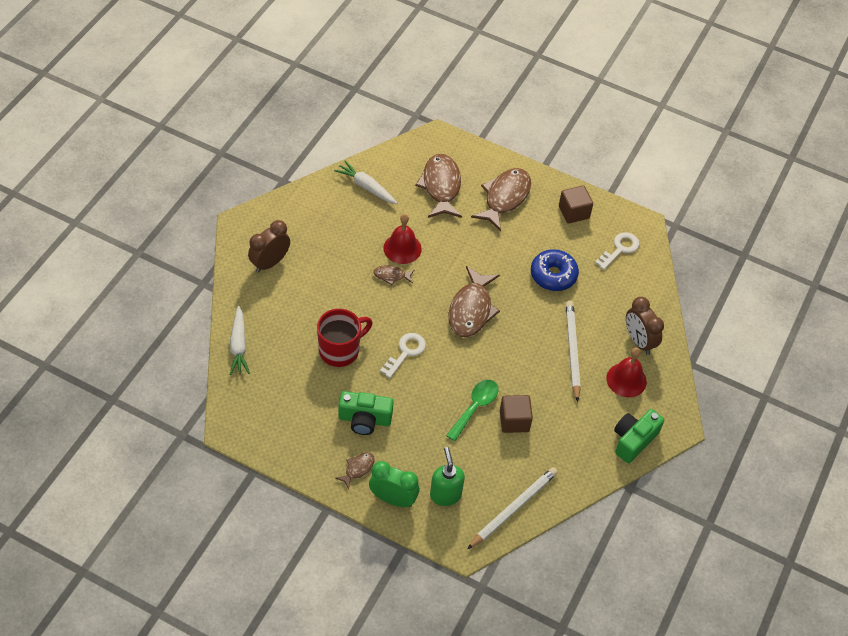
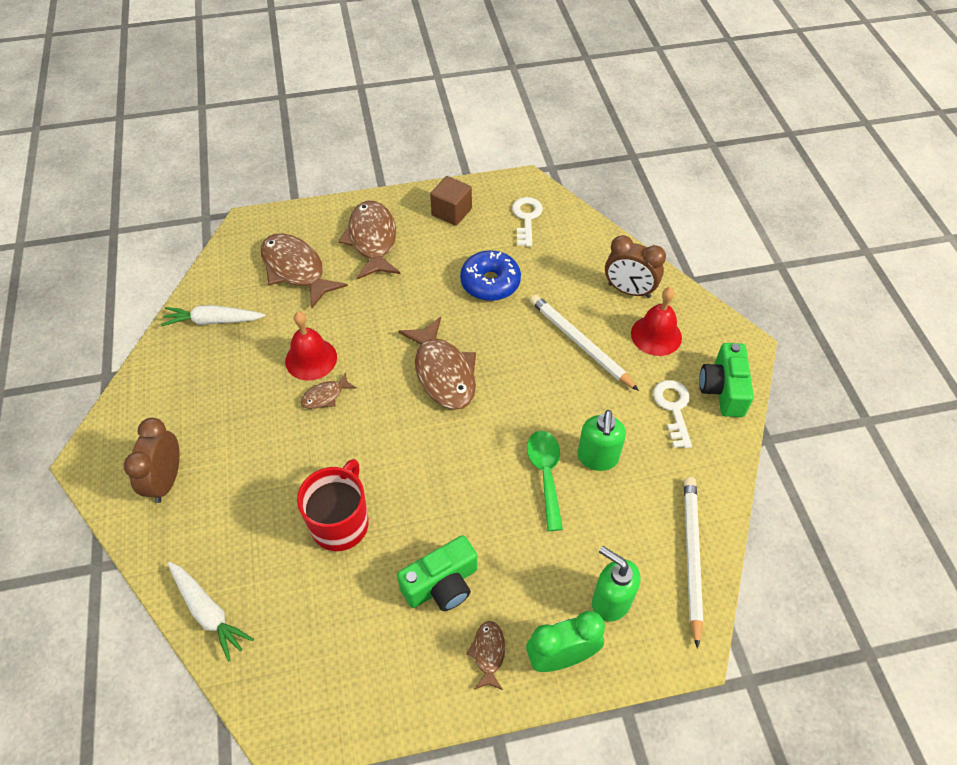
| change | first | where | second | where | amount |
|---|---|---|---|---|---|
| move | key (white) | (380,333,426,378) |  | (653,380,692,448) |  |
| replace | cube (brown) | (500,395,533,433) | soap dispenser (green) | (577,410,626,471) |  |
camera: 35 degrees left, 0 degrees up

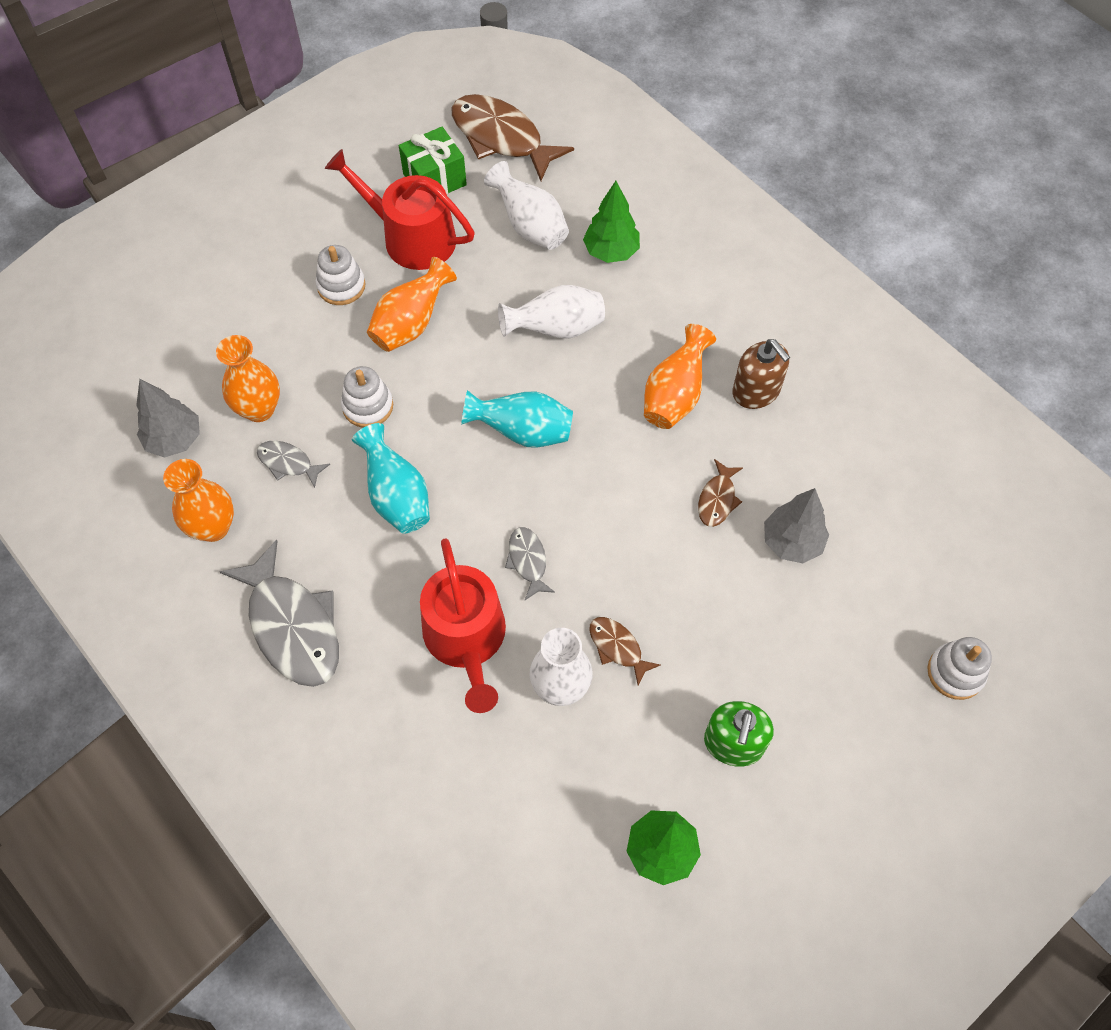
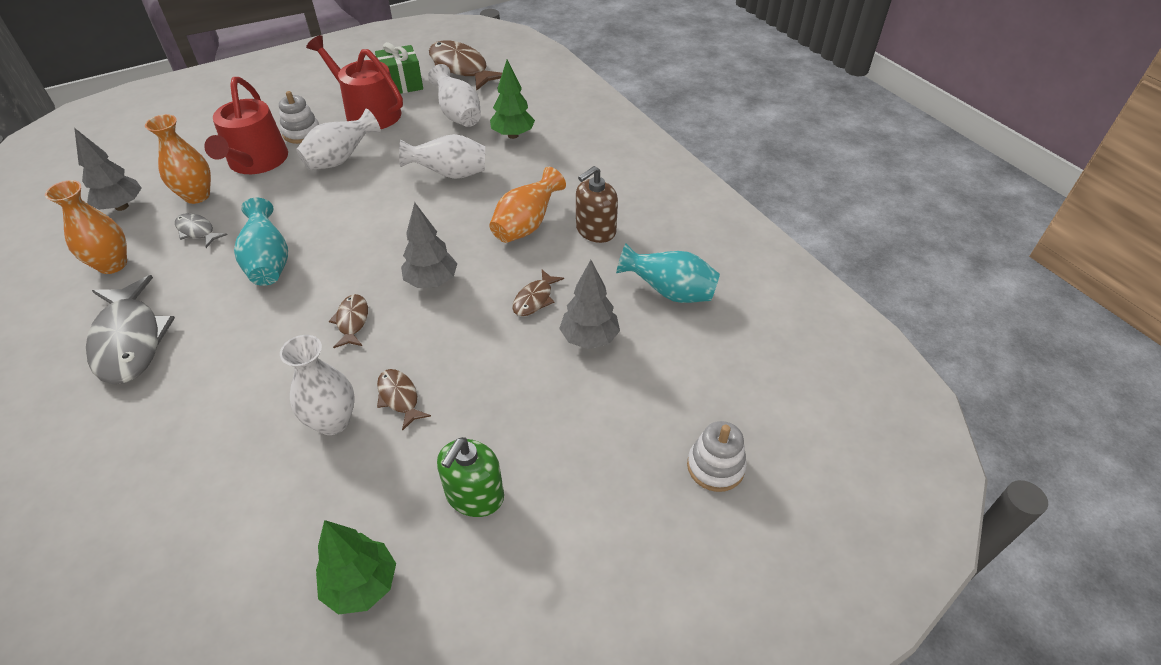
| change | first | where | second | where | amount |
|---|---|---|---|---|---|
| delete | stacking toy (white) | (341,366,393,428) |  |  |  |
| insert |  |  | tree (grey) | (401,202,457,288) |  |
| move | watering can (red) | (420,538,506,713) |  | (204,77,288,174) |  |
| move | vase (turquoise) | (461,390,573,448) |  | (616,243,720,303) |  |
| recolor | vase (orange) | (367,257,457,352) | vase (white) | (296,109,381,170) |  |
| recolor | fish (grey) | (505,527,555,600) | fish (brown) | (329,294,368,348) |  |
| rotate | soap dispenser (brown) | (732,339,790,409) |  | (576,166,618,243) | 75 degrees clockwise |
camera: 10 degrees right, 15 degrees down

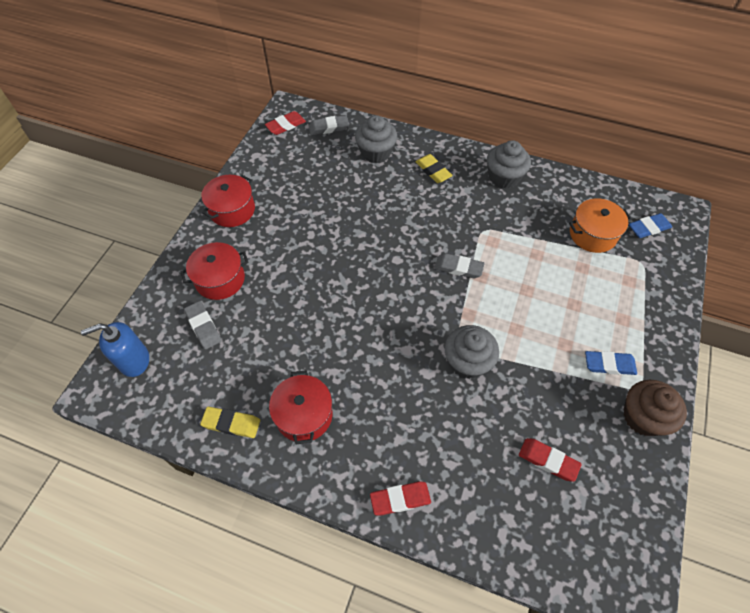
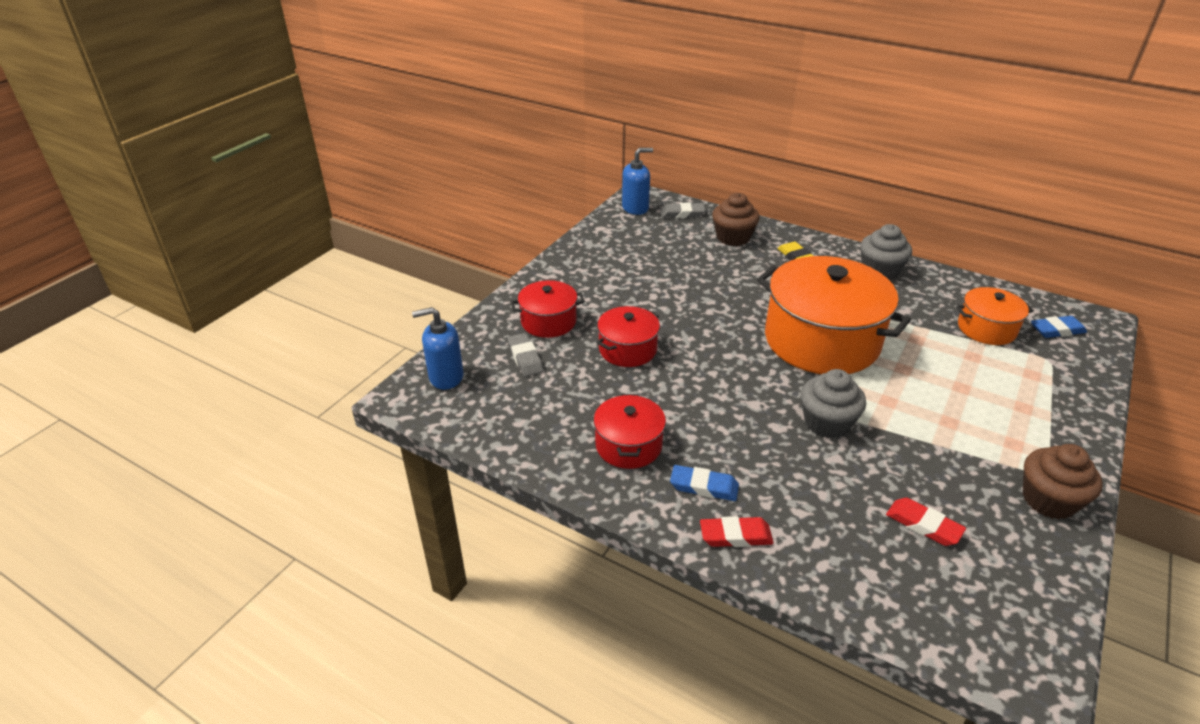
| change | first | where | second | where | amount |
|---|---|---|---|---|---|
| delete | eraser (yellow) | (200,407,260,438) |  |  |  |
| move | pot (red) | (201,175,255,227) |  | (597,306,660,367) |  |
| move | eraser (blue) | (585,351,637,375) |  | (670,465,739,501) |  |
| replace | eraser (red) | (265,111,306,135) | soap dispenser (blue) | (622,148,653,215) |  |
| replace | eraser (grey) | (435,253,485,278) | pot (orange) | (757,256,911,374) |  |
| recolor | cupcake (grey) | (355,115,397,163) | cupcake (brown) | (712,193,760,246) |  |
camera: 10 degrees right, 20 degrees down

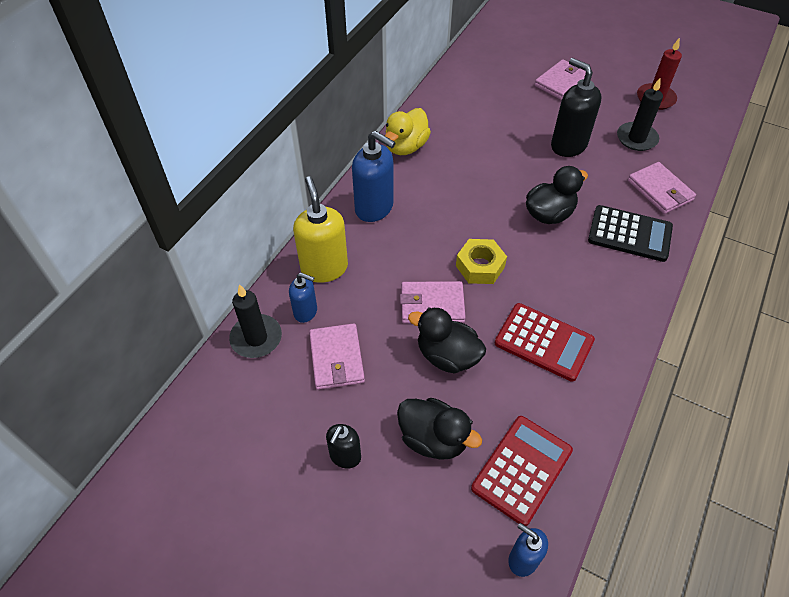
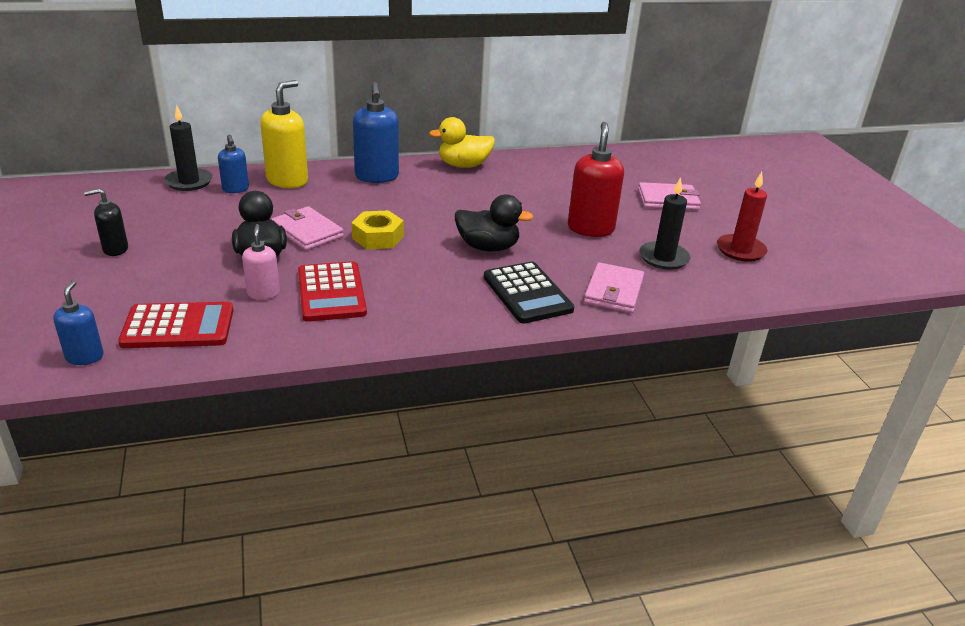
| change | first | where | second | where | amount |
|---|---|---|---|---|---|
| delete | wallet (pink) | (309,323,365,390) |  |  |  |
| delete | duck (black) | (397,398,482,460) |  |  |  |
| insert |  |  | soap dispenser (pink) | (242,224,280,300) |  |
| recolor | soap dispenser (black) | (551,58,601,157) | soap dispenser (red) | (568,122,624,237) |  |
camera: 45 degrees right, 20 degrees down

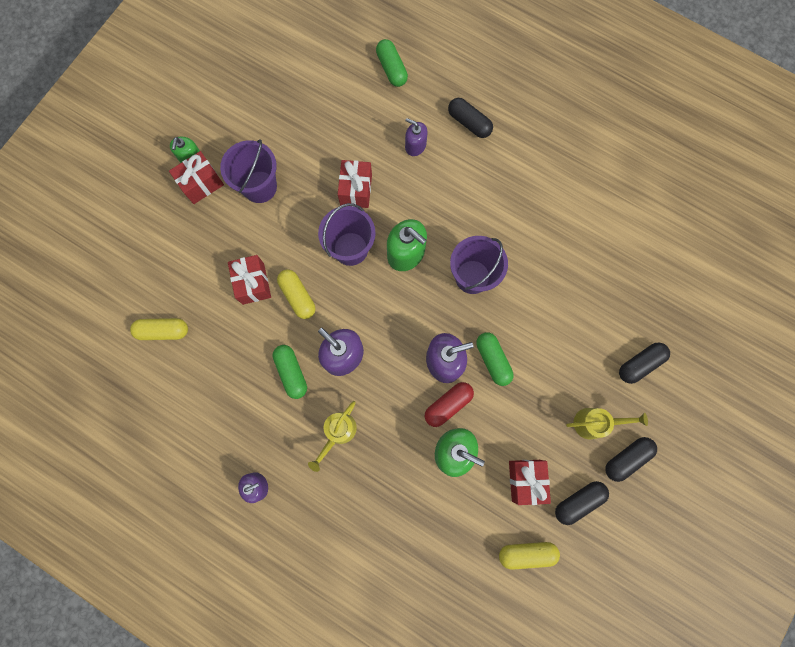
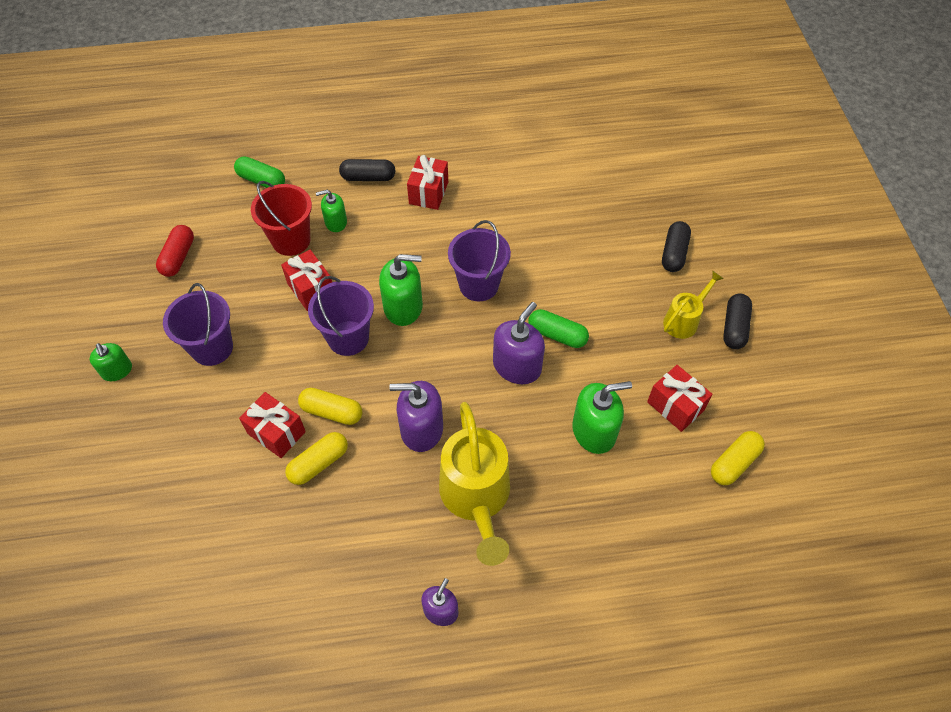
| change | first | where | second | where | amount |
|---|---|---|---|---|---|
| delete | capsule (green) | (272,345,307,399) |  |  |  |
| delete | capsule (black) | (555,481,609,525) |  |  |  |
| insert |  |  | bucket (red) | (251,181,312,256) |  |
| move | capsule (yellow) | (130,318,188,340) |  | (285,432,348,485) |  |
| move | gift (red) | (169,151,224,204) |  | (407,155,448,210) |  |
| move | capsule (red) | (424,382,474,427) |  | (156,225,194,277) |  |
| recolor | soap dispenser (purple) | (405,118,427,156) | soap dispenser (green) | (316,190,347,232) |  |
| resize | watering can (yellow) | (308,401,357,472) |  | (439,402,510,566) | x1.86 |
camera: 40 degrees left, 20 degrees down

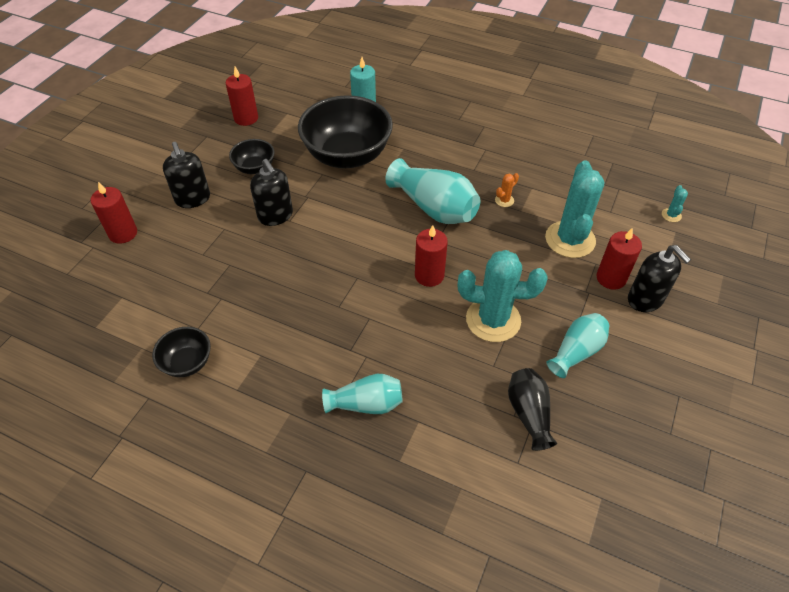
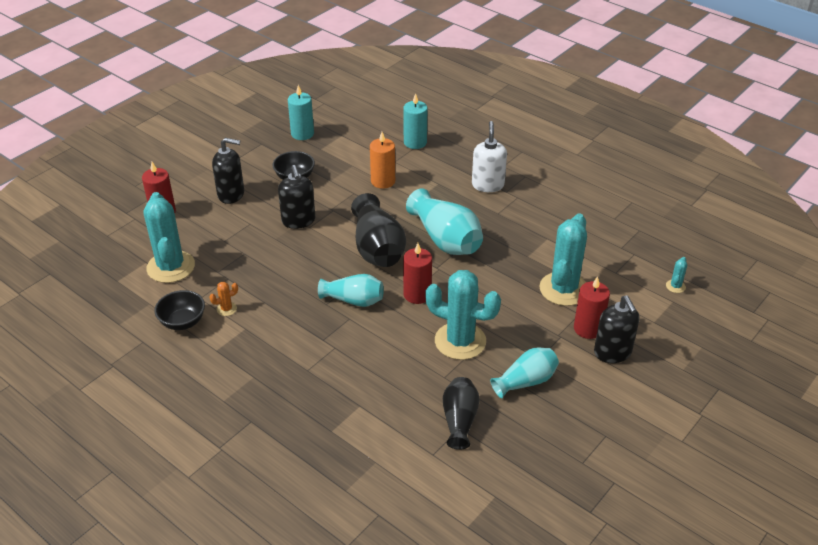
| change | first | where | second | where | amount |
|---|---|---|---|---|---|
| insert |  |  | cactus (turquoise) | (144,192,195,283) |  |
| insert |  |  | vase (black) | (351,193,406,267) |  |
| insert |  |  | soap dispenser (white) | (472,121,507,192) |  |
| move | vase (turquoise) | (322,374,403,414) |  | (318,274,384,307) |  |
| move | cactus (orange) | (495,173,519,207) |  | (210,282,238,316) |  |
| replace | bowl (black) | (298,95,393,168) | candle (orange) | (370,132,395,189) |  |
| recolor | candle (red) | (226,67,258,126) | candle (turquoise) | (288,85,314,140) |  |
| rotate | soap dispenser (black) | (163,142,210,208) |  | (212,138,244,204) | 75 degrees counterclockwise |
camera: 15 degrees right, 10 degrees down

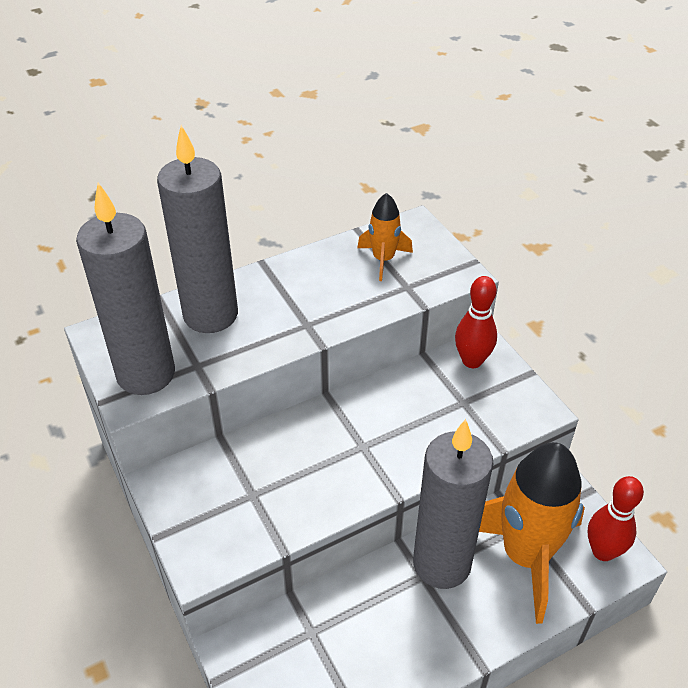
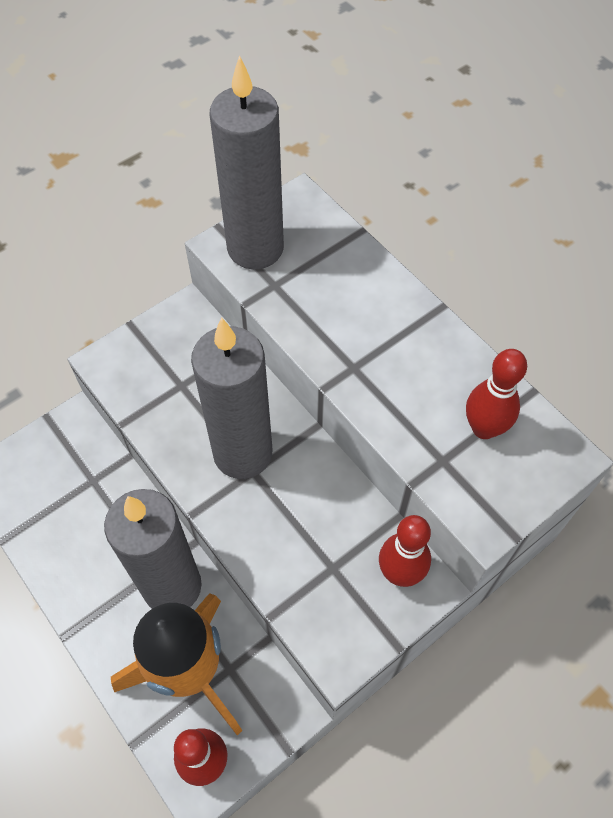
| change | first | where | second | where | amount |
|---|---|---|---|---|---|
| move | candle (grey) | (157,125,238,333) |  | (191,317,272,479) |  |
| replace | rocket (orange) | (357,193,413,281) | bowling pin (red) | (466,349,527,439) |  |
camera: 80 degrees right, 15 degrees up

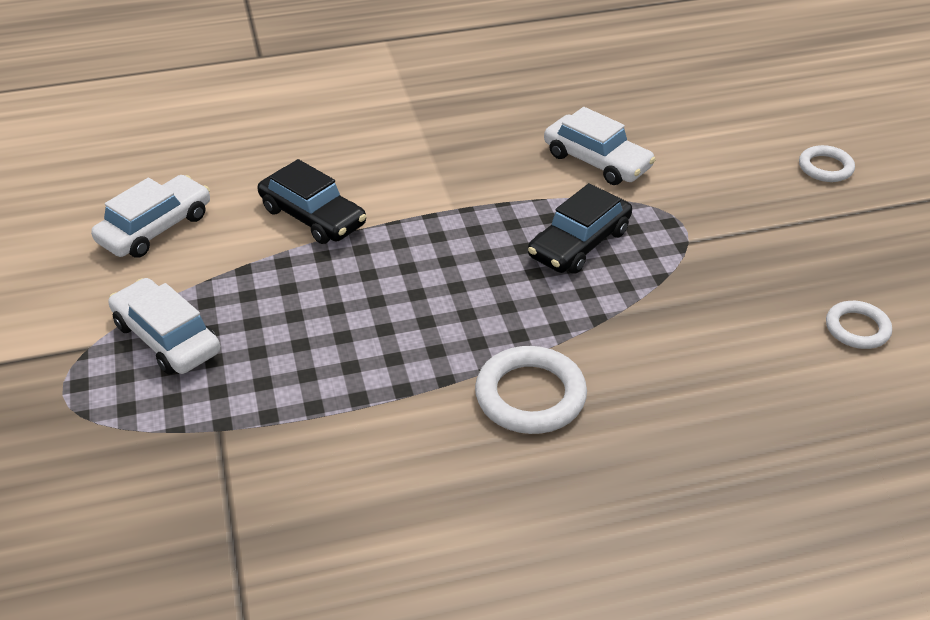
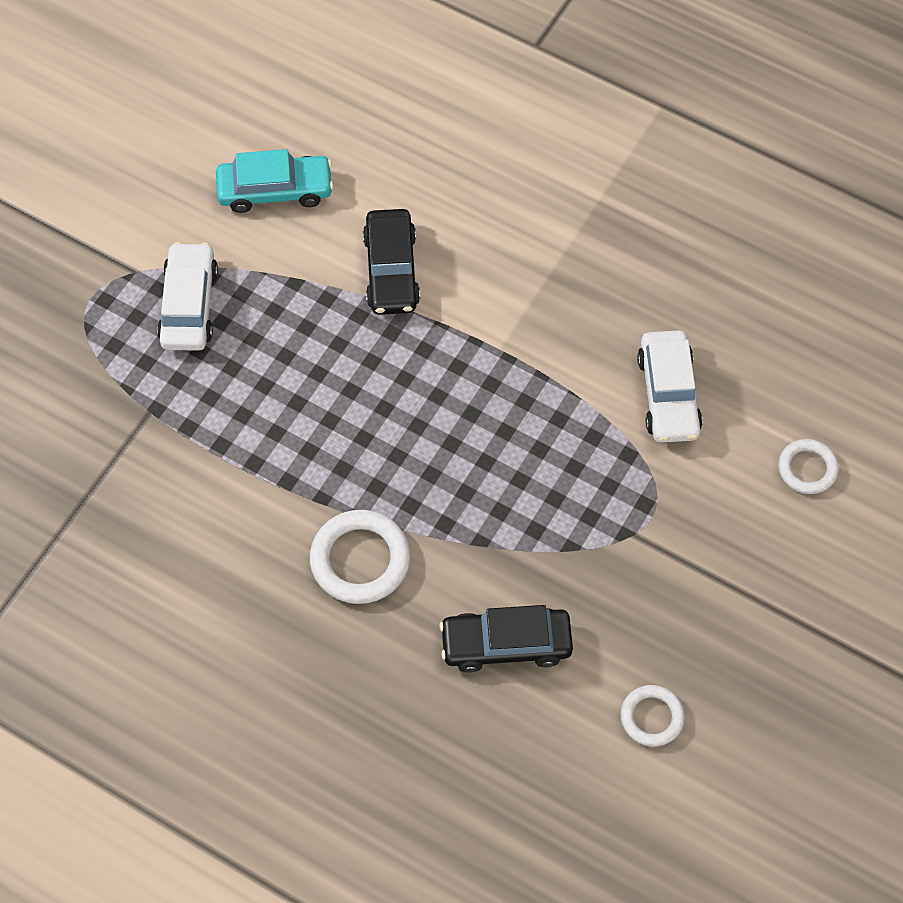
| change | first | where | second | where | amount |
|---|---|---|---|---|---|
| move | car (black) | (528,183,632,274) |  | (439,605,573,673) |  |
| move | ring (white) | (799,145,855,182) |  | (778,439,839,494) |  |
| recolor | car (white) | (91,175,210,258) | car (turquoise) | (216,149,334,213) |  |
camera: 45 degrees right, 20 degrees up

